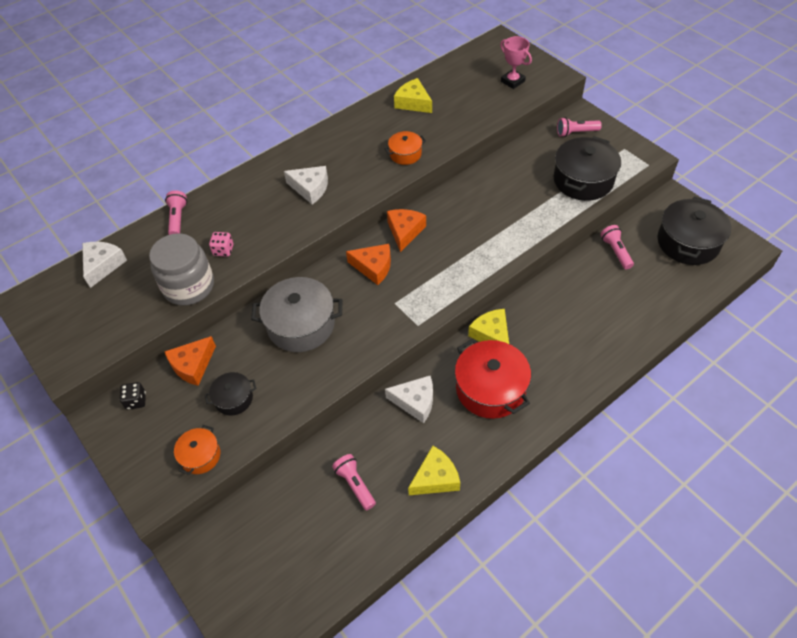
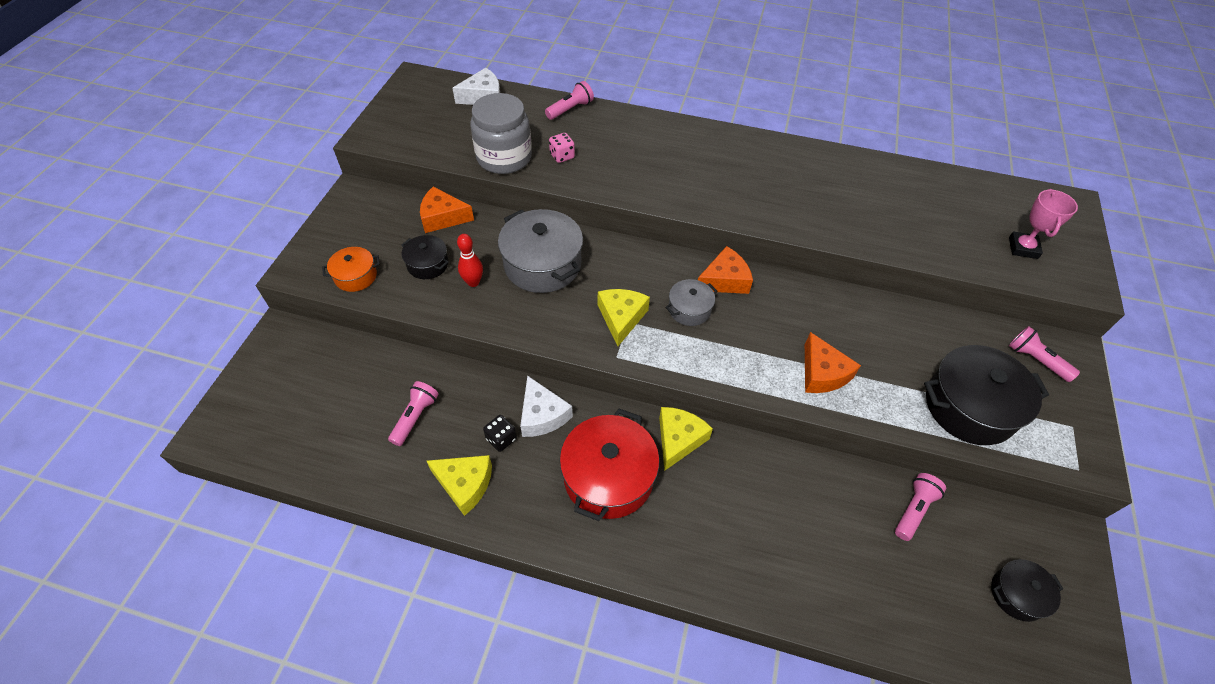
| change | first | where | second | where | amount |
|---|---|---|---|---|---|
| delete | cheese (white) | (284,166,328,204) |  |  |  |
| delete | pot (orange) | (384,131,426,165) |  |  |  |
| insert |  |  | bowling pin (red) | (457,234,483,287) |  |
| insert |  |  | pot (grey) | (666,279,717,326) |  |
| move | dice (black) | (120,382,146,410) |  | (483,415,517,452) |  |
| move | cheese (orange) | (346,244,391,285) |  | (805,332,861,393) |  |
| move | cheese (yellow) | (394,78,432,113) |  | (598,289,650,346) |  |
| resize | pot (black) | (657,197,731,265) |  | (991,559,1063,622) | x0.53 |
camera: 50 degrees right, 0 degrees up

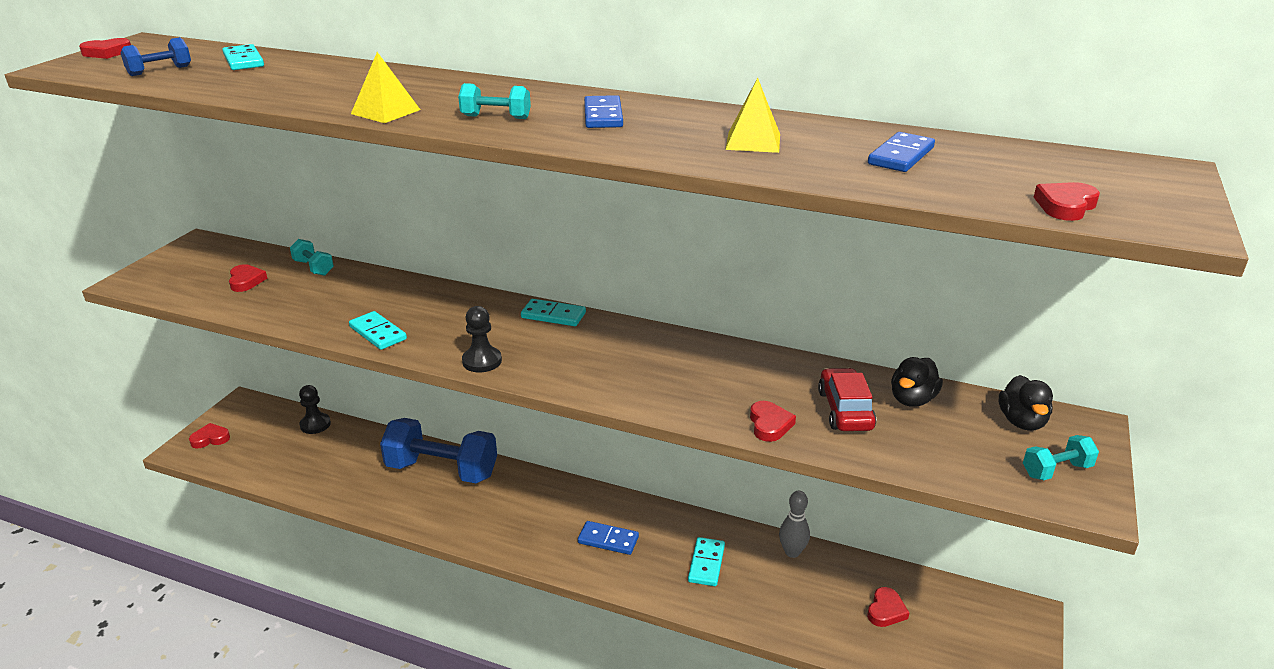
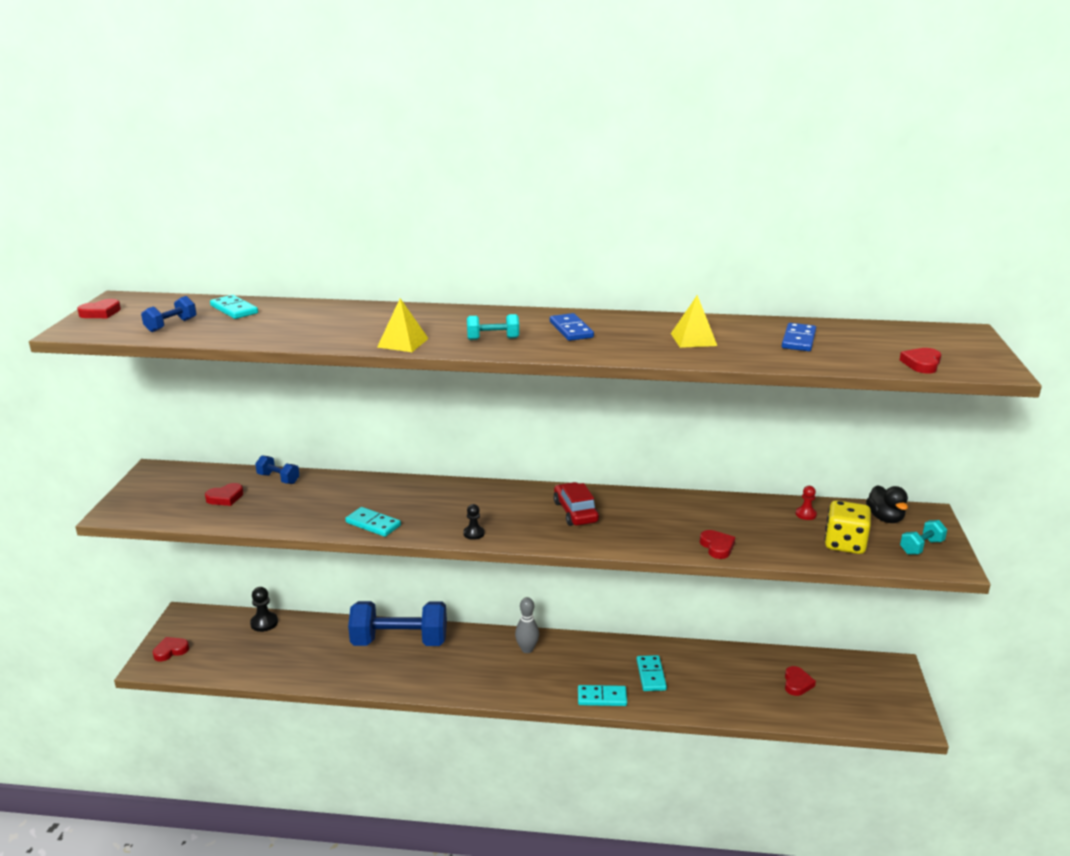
| change | first | where | second | where | amount |
|---|---|---|---|---|---|
| delete | domino (blue) | (578,521,639,555) |  |  |  |
| insert |  |  | dice (yellow) | (825,500,871,554) |  |
| move | domino (turquoise) | (521,299,586,326) |  | (578,685,627,706) |  |
| move | bowling pin (grey) | (779,491,810,558) |  | (515,597,539,653) |  |
| move | car (red) | (818,368,876,431) |  | (553,482,599,526) |  |
| replace | duck (black) | (891,357,943,407) | pawn (red) | (796,486,817,520) |  |
| recolor | dumbbell (turquoise) | (290,239,334,276) | dumbbell (blue) | (255,455,300,484) |  |
| rotate | heart (red) | (229,264,267,292) |  | (205,483,244,506) | 90 degrees clockwise |
| resize | pawn (black) | (462,306,502,372) |  | (463,504,485,540) | x0.66 |
camera: 15 degrees left, 5 degrees down

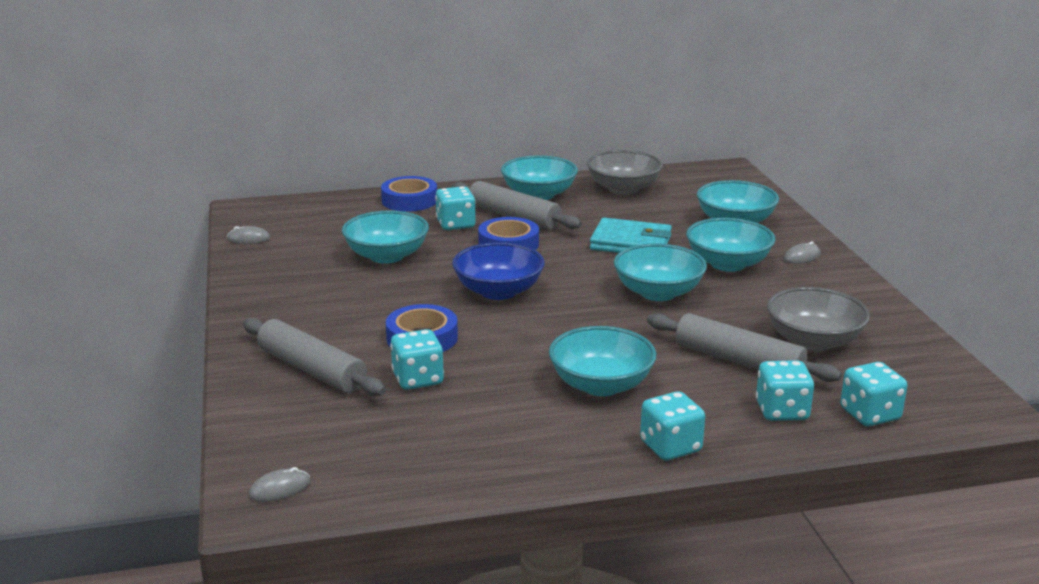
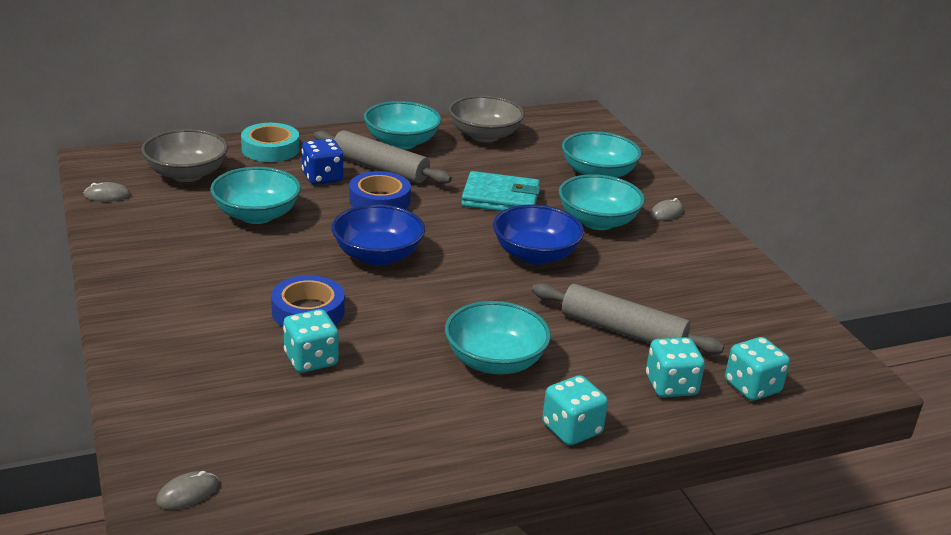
| change | first | where | second | where | amount |
|---|---|---|---|---|---|
| delete | rolling pin (grey) | (243,318,386,396) |  |  |  |
| move | bowl (grey) | (767,287,870,351) |  | (141,129,228,182) |  |
| recolor | tape (blue) | (381,176,437,212) | tape (turquoise) | (241,123,299,162) |  |
| recolor | dice (turquoise) | (435,186,476,230) | dice (blue) | (302,139,344,185) |  |
| recolor | bowl (turquoise) | (614,243,707,301) | bowl (blue) | (493,205,584,265) |  |
camera: 10 degrees left, 5 degrees up

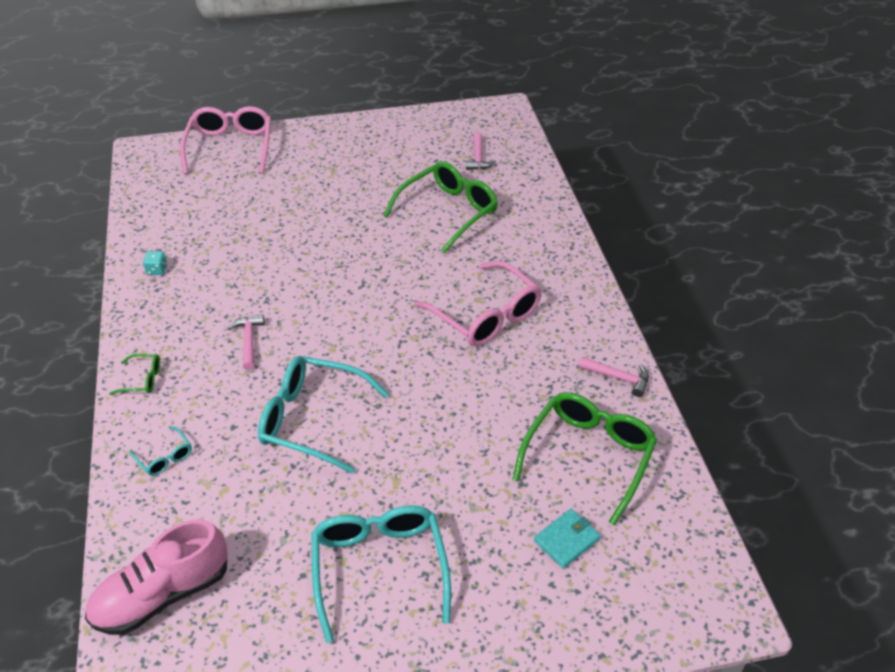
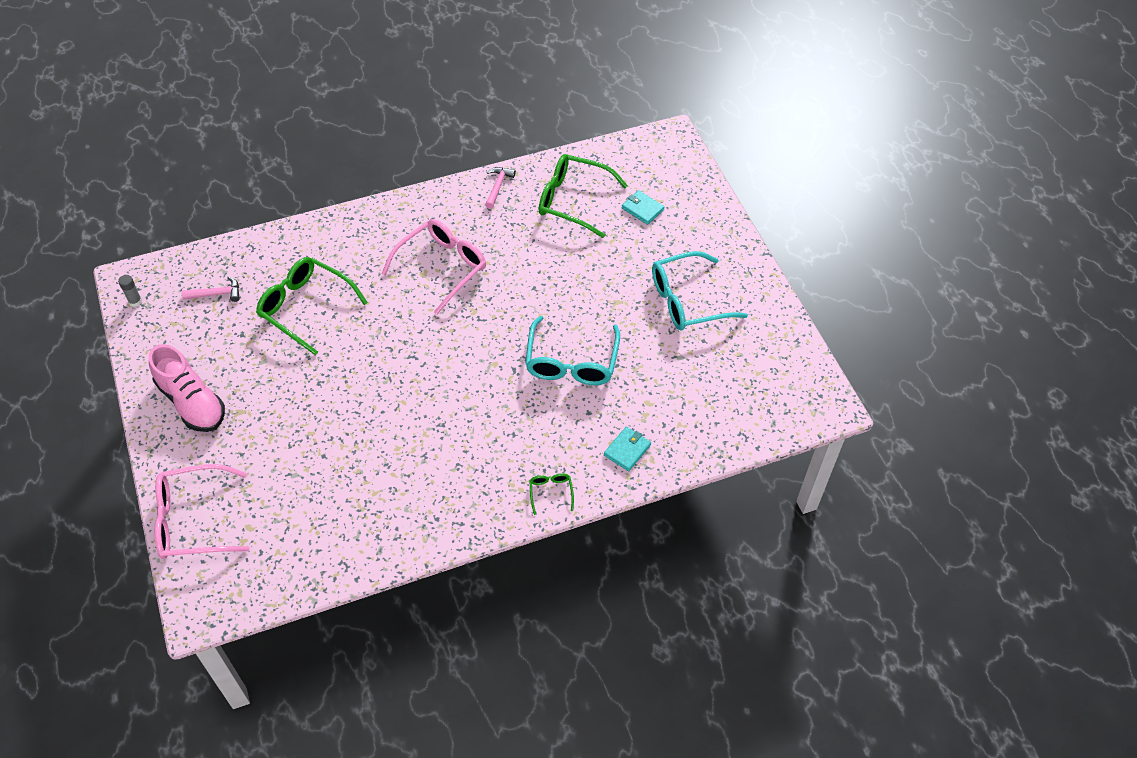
| change | first | where | second | where | amount |
|---|---|---|---|---|---|
| delete | dice (turquoise) | (143,251,167,275) |  |  |  |
| delete | hammer (pink) | (227,314,264,370) |  |  |  |
| insert |  |  | glue stick (grey) | (118,275,142,307) |  |
| move | shoe (pink) | (85,519,228,635) |  | (149,344,225,432) |  |
| replace | glasses (turquoise) | (130,427,192,476) | wallet (turquoise) | (604,427,651,471) |  |
camera: 100 degrees left, 10 degrees up

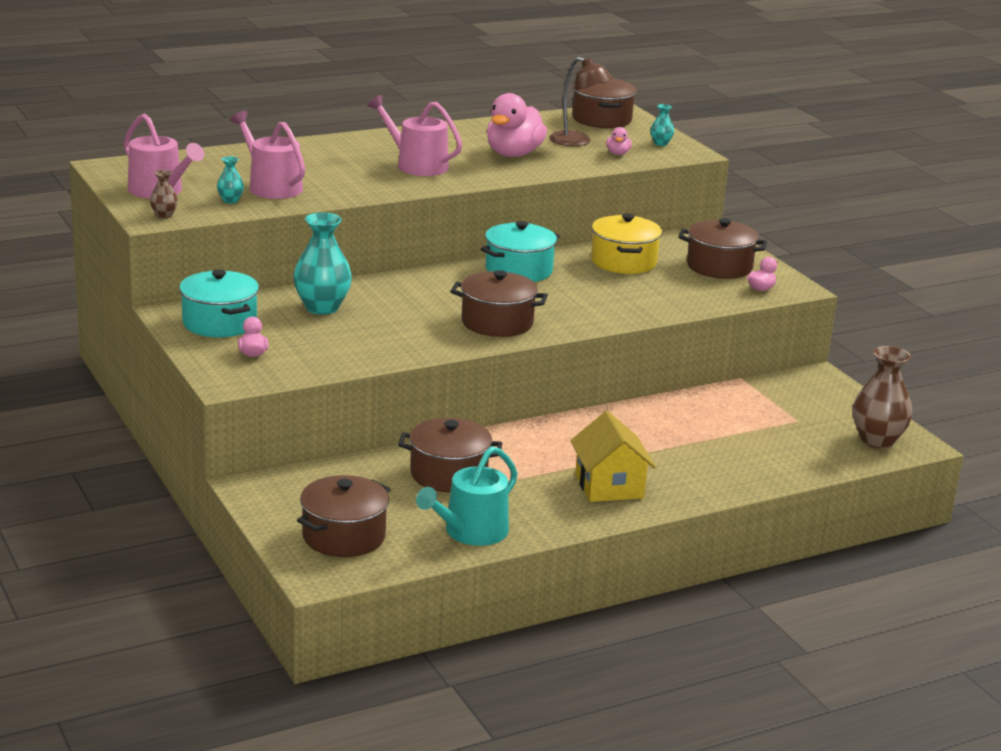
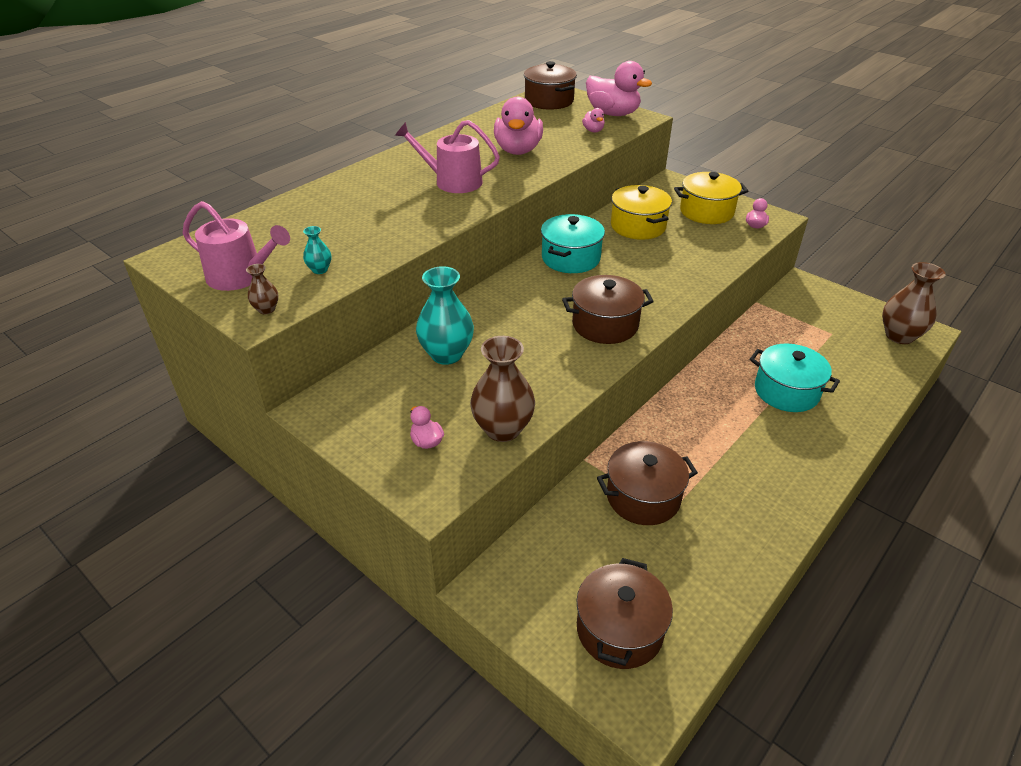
| change | first | where | second | where | amount |
|---|---|---|---|---|---|
| delete | watering can (pink) | (230,111,305,199) |  |  |  |
| delete | watering can (turquoise) | (416,446,518,546) |  |  |  |
| delete | lamp (brown) | (549,57,613,146) |  |  |  |
| delete | house (yellow) | (570,411,656,502) |  |  |  |
| insert |  |  | vase (brown) | (470,336,535,442) |  |
| move | pot (turquoise) | (179,269,259,337) |  | (750,344,840,412) |  |
| replace | vase (turquoise) | (650,104,674,146) | duck (pink) | (586,61,652,116) |  |
| recolor | pot (brown) | (678,218,767,279) | pot (yellow) | (674,172,748,224) |  |
camera: 20 degrees left, 15 degrees up

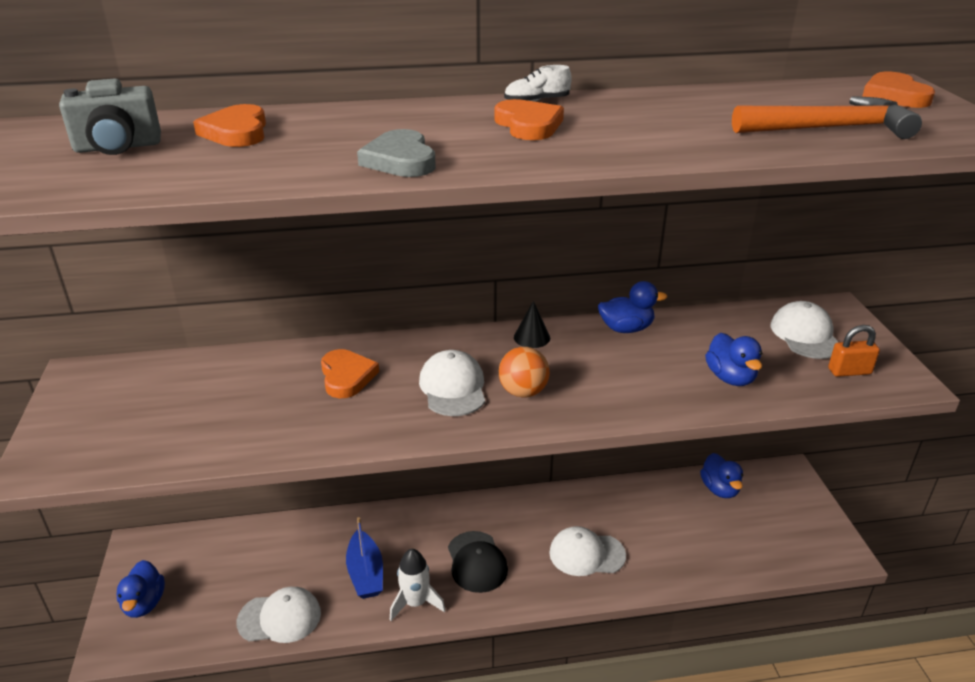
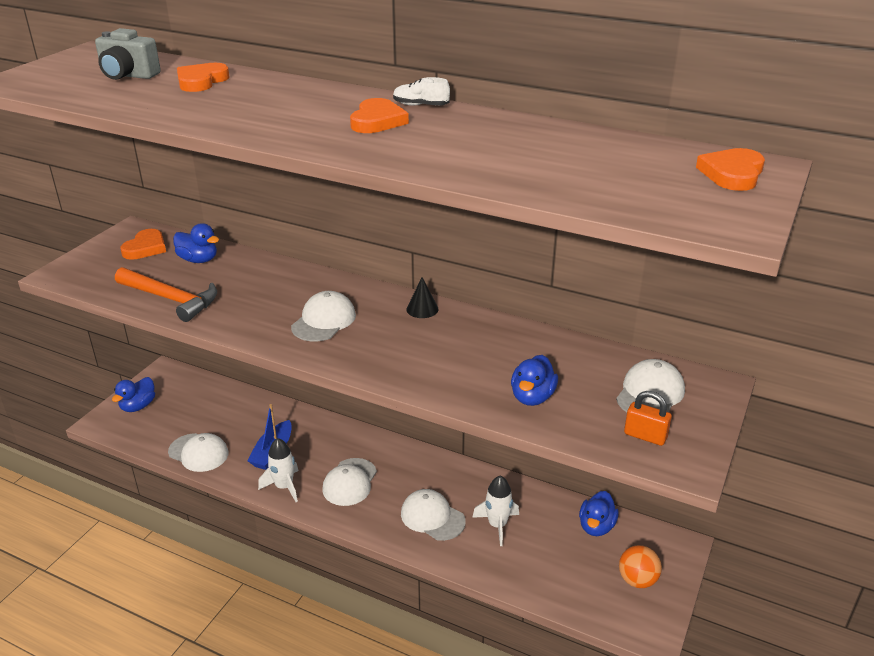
| change | first | where | second | where | amount |
|---|---|---|---|---|---|
| delete | heart (grey) | (357,129,436,177) |  |  |  |
| insert |  |  | rocket (white) | (472,476,519,546) |  |
| move | heart (orange) | (321,349,379,398) |  | (120,229,166,260) |  |
| move | ball (orange) | (499,347,550,398) |  | (619,545,662,588) |  |
| move | duck (blue) | (598,281,667,333) |  | (173,223,219,263) |  |
| move | hammer (orange) | (732,96,922,139) |  | (115,267,217,322) |  |
| recolor | cap (black) | (448,531,508,593) | cap (white) | (322,458,377,506) |  |
camera: 35 degrees right, 0 degrees up

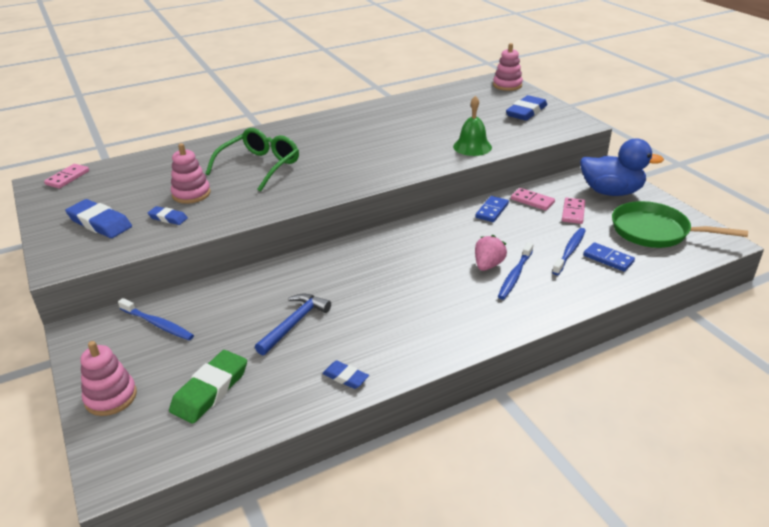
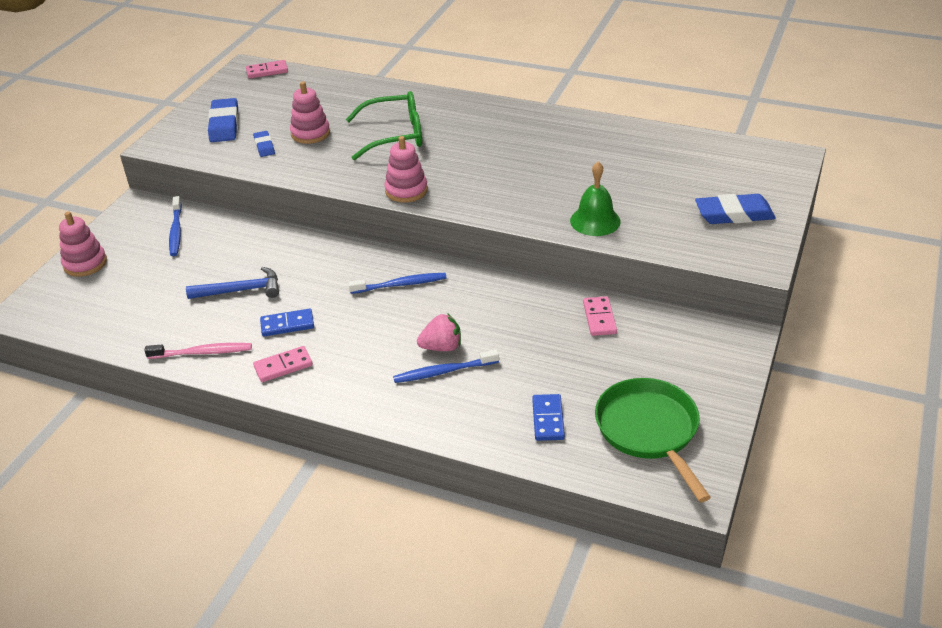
| change | first | where | second | where | amount |
|---|---|---|---|---|---|
| delete | eraser (green) | (169,350,247,424) |  |  |  |
| delete | duck (blue) | (580,138,664,196) |  |  |  |
| move | domino (blue) | (475,196,509,222) |  | (260,308,314,337) |  |
| move | stacking toy (pink) | (493,43,523,91) |  | (384,136,428,203) |  |
| move | toothbrush (blue) | (552,228,586,275) |  | (348,273,446,294) |  |
| move | domino (pink) | (562,198,585,224) |  | (253,346,313,382) |  |
| replace | eraser (blue) | (322,361,369,389) | toothbrush (pink) | (144,343,252,359) |  |
camera: 50 degrees right, 5 degrees up

